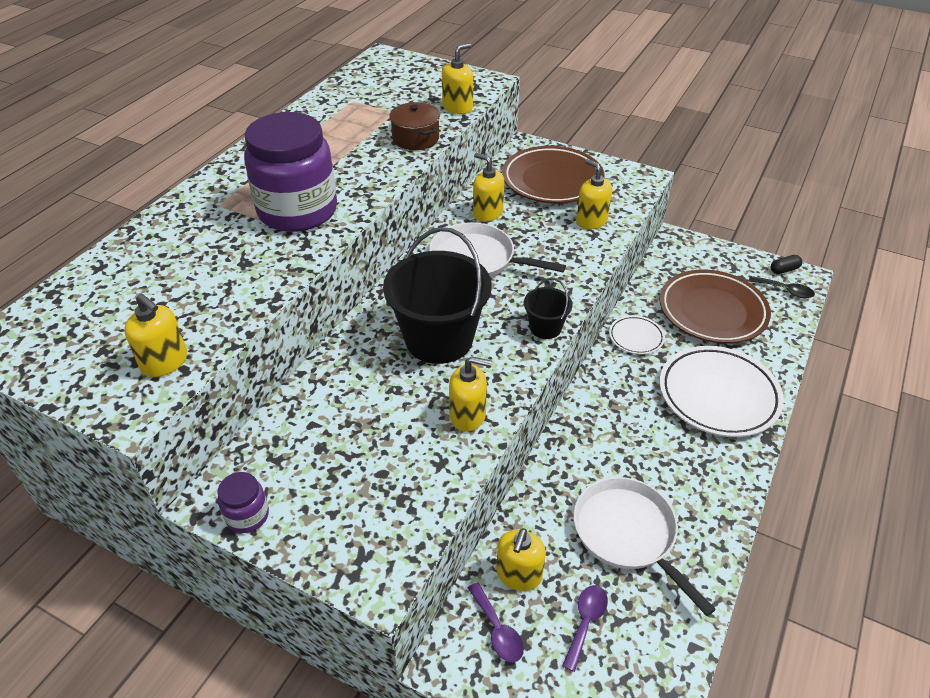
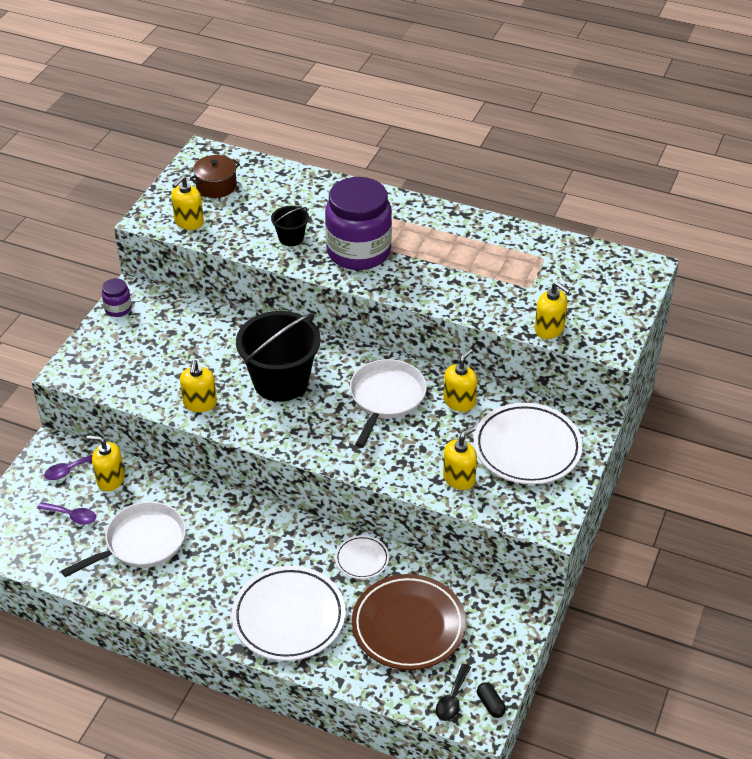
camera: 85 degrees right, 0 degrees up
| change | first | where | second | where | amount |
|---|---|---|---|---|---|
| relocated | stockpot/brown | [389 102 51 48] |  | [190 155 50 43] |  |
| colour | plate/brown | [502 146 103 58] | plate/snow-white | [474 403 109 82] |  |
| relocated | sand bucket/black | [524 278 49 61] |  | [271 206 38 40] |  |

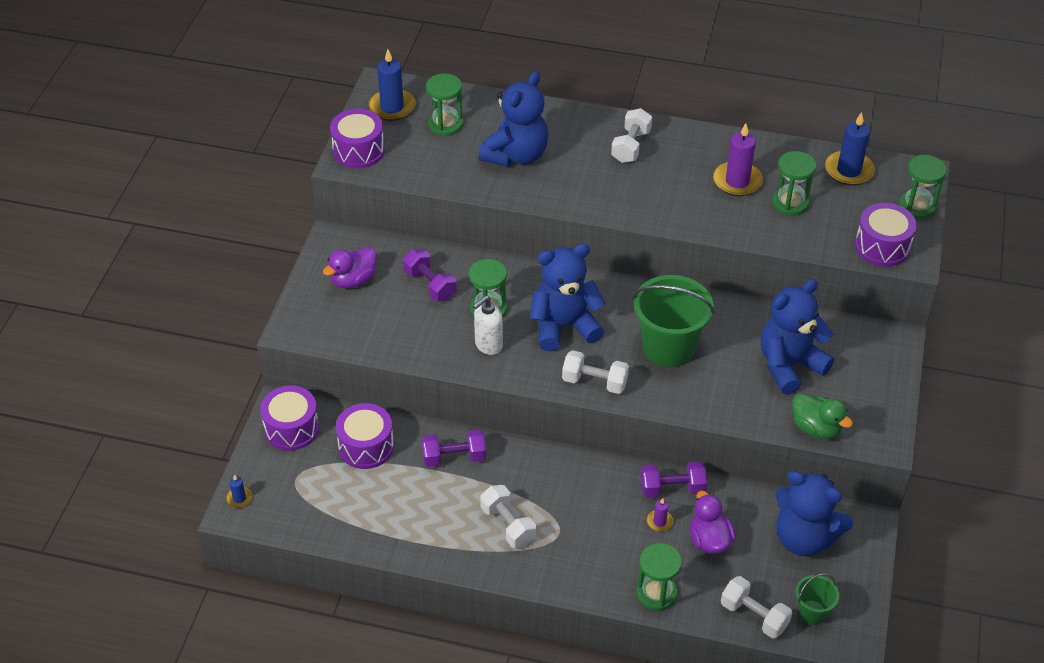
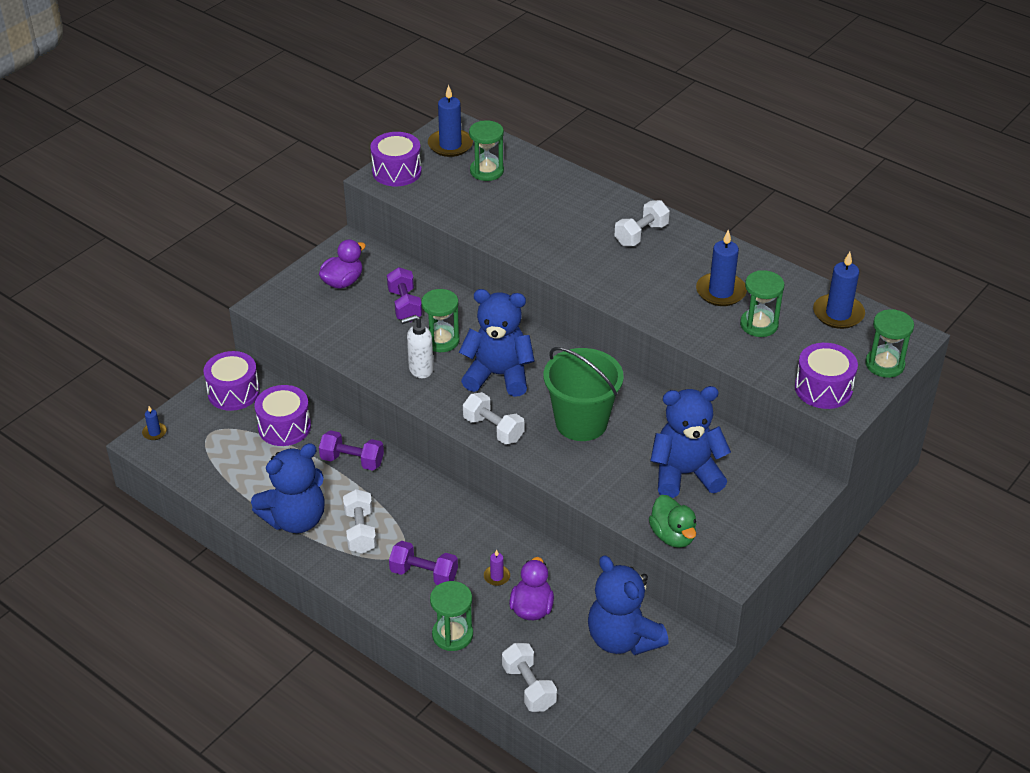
camera: 25 degrees right, 5 degrees down
| change | first | where | second | where | amount |
|---|---|---|---|---|---|
| relocated | teddy bear/cobalt | [479 71 69 96] |  | [251 443 74 90] |  |
| colour | pillar candle/royal purple | [713 123 50 73] | pillar candle/cobalt | [696 230 51 76] |  |
| spun | rubber duck/royal purple | [323 247 53 42] |  | [319 239 47 50] | 150 degrees clockwise |
| relocated | hand weight/royal purple | [640 461 67 37] |  | [389 541 69 44] |  |
| missing | sand bucket/green | [796 573 43 52] |  |  |  |

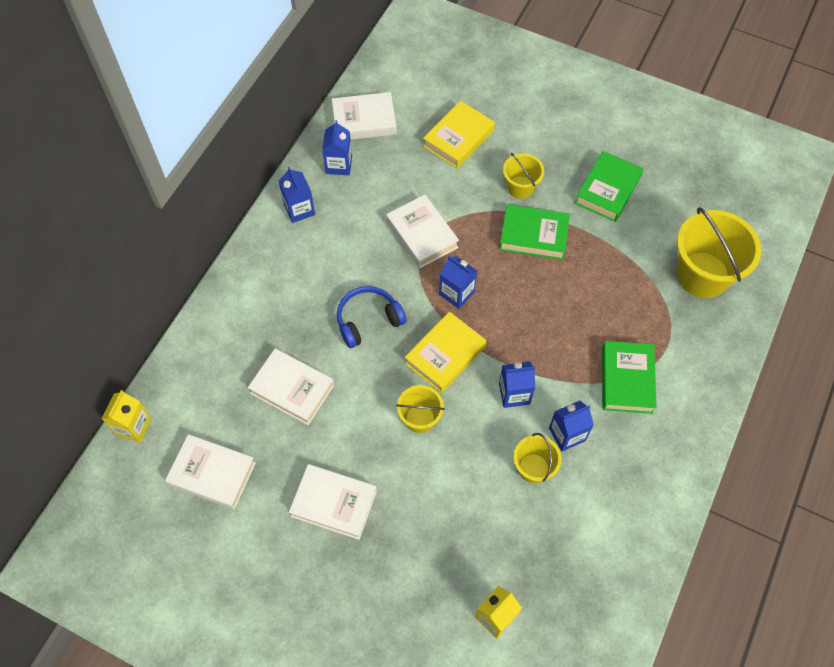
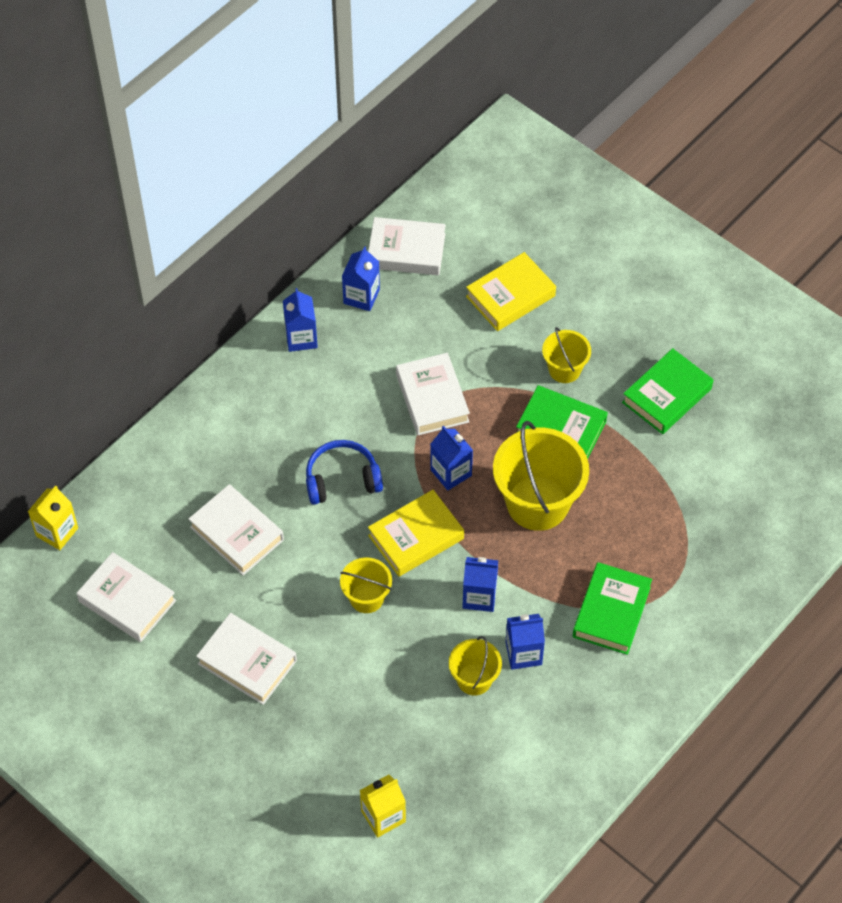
camera: 15 degrees right, 5 degrees down
| change | first | where | second | where | amount |
|---|---|---|---|---|---|
| relocated | sand bucket/bright yellow | [677 207 84 91] |  | [493 421 96 110] |  |

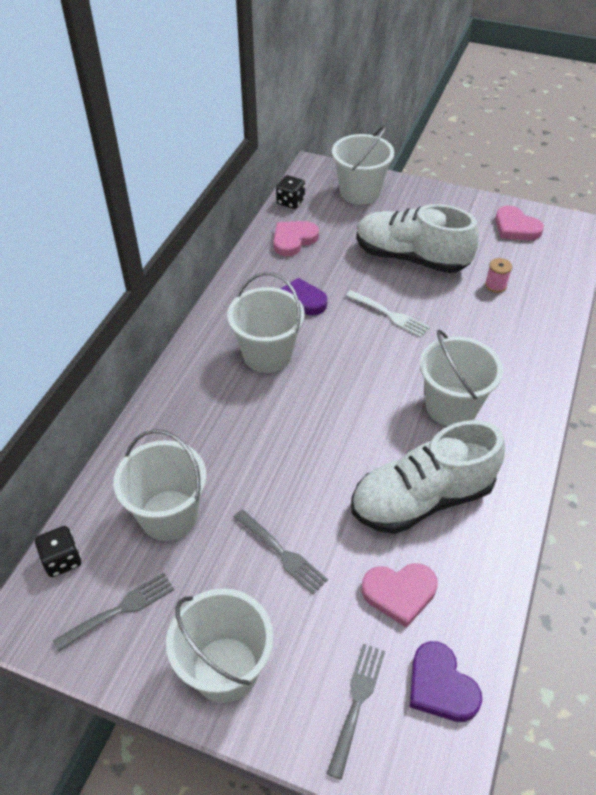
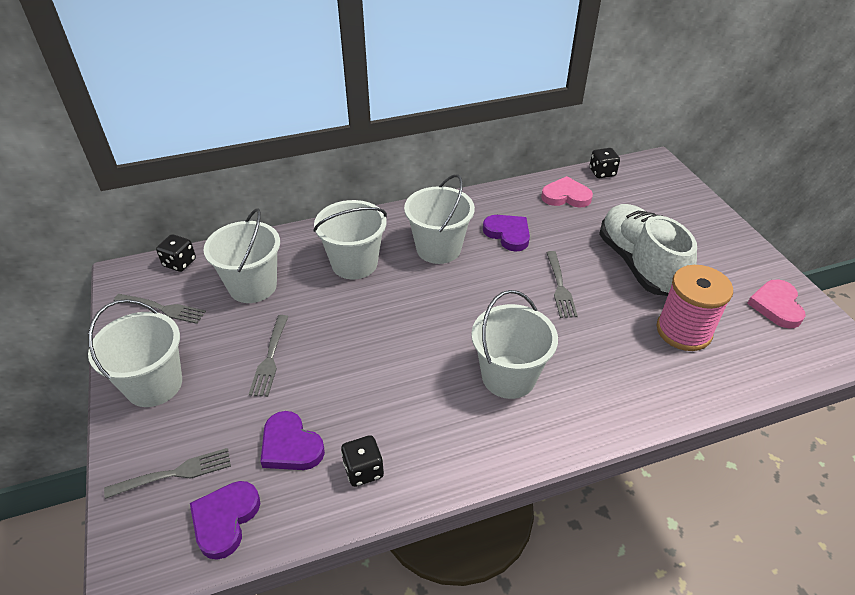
camera: 50 degrees right, 5 degrees down
| change | first | where | second | where | amount |
|---|---|---|---|---|---|
| relocated | sand bucket/snow-white | [332 125 62 80] |  | [313 200 74 79] |  |
| size | reel of thread/rose-pink | [485 258 27 35] |  | [656 265 77 86] | x2.22 |
| colour | table fork/snow-white | [346 290 84 47] | table fork/gray | [546 251 32 67] |  |
| missing | shoe/snow-white | [351 420 154 114] |  |  |  |
| colour | heart shape/rose-pink | [361 563 77 65] | heart shape/royal purple | [260 411 65 59] |  |
| appeared |  |  | game die/black | [341 435 43 52] |  |

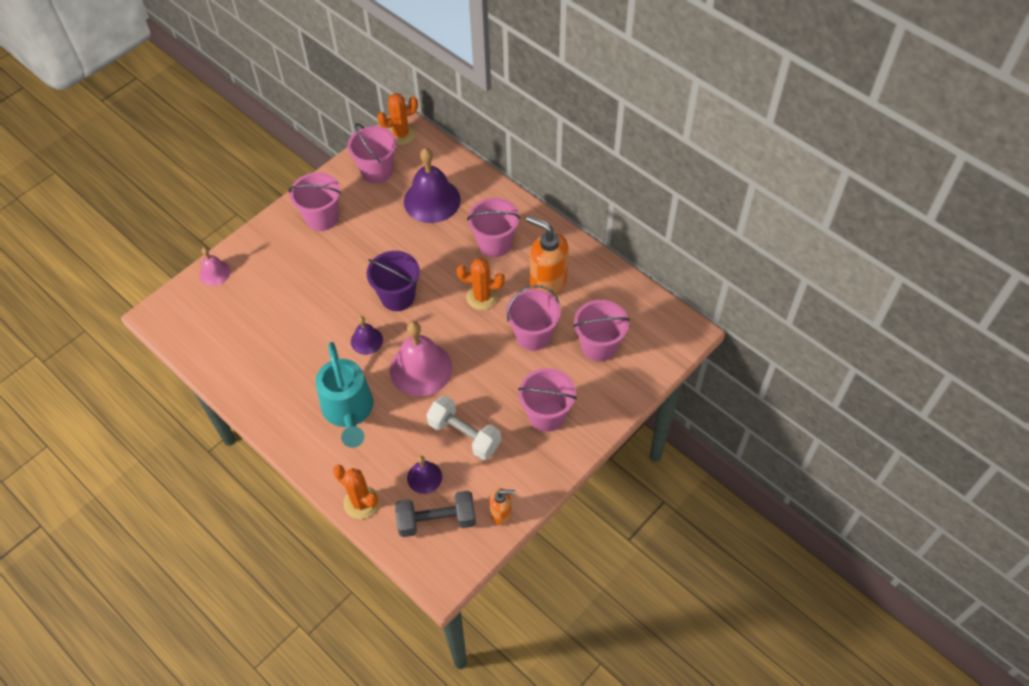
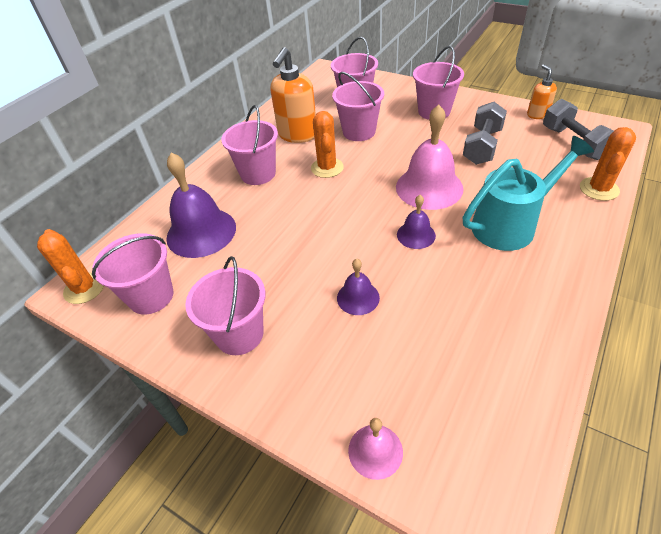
camera: 100 degrees left, 10 degrees down
| change | first | where | second | where | amount |
|---|---|---|---|---|---|
| missing | sand bucket/royal purple | [367 251 53 60] |  |  |  |
| colour | hand weight/snow-white | [426 396 75 64] | hand weight/gray | [463 102 44 63] |  |
| relocated | hand bell/royal purple | [407 456 35 38] |  | [337 259 43 56] |  |

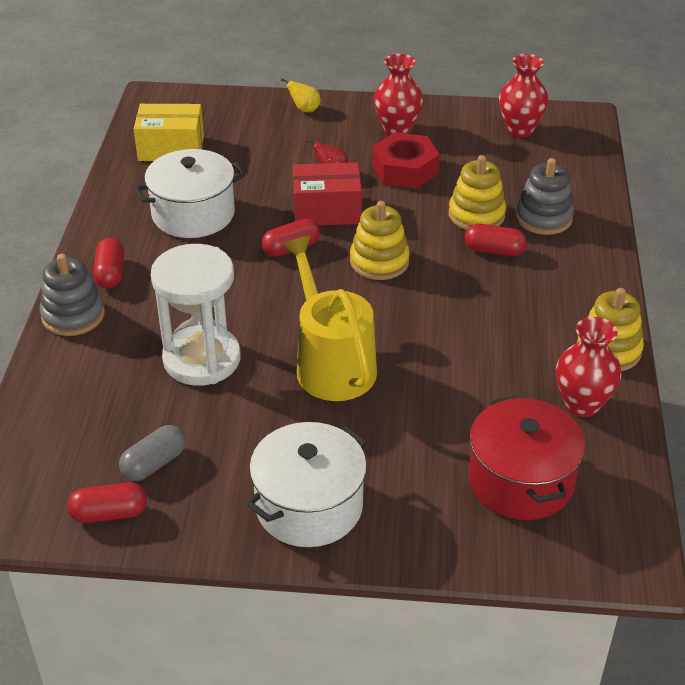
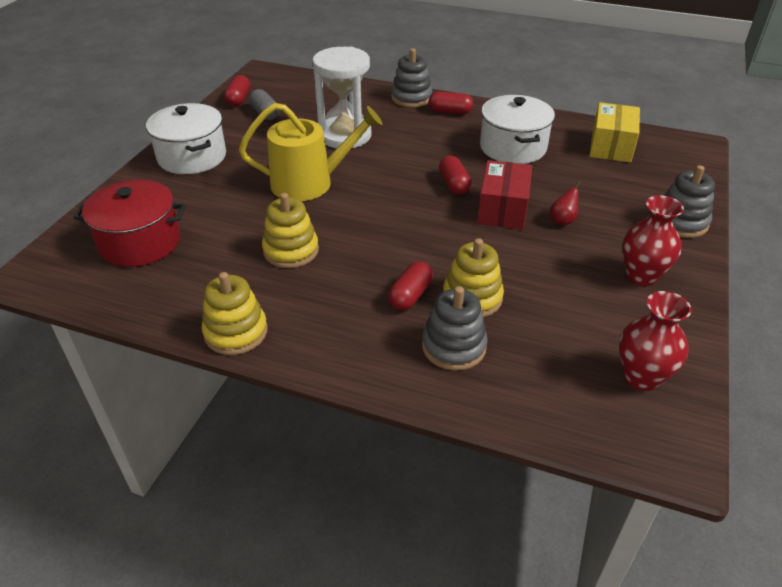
camera: 105 degrees right, 0 degrees up
| change | first | where | second | where | amount |
|---|---|---|---|---|---|
| exchanged | pear/bright yellow | [281 79 40 33] | stacking toy/gray | [664 165 51 73] |  |
| missing | hex nut/crimson | [372 132 68 57] |  |  |  |
| relocated | stacking toy/bright yellow | [350 201 60 79] |  | [262 193 57 75] |  |
| missing | flower vase/crimson | [556 317 65 100] |  |  |  |

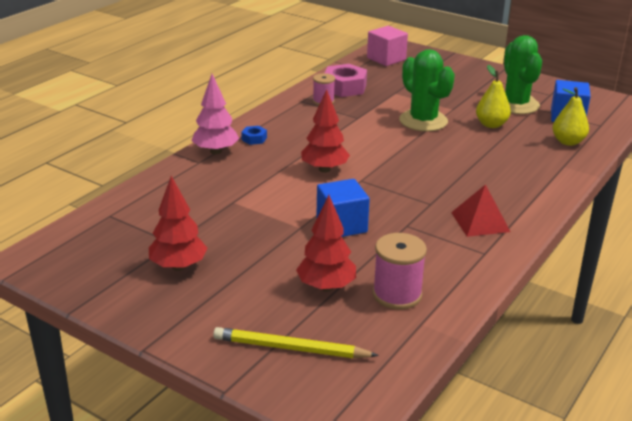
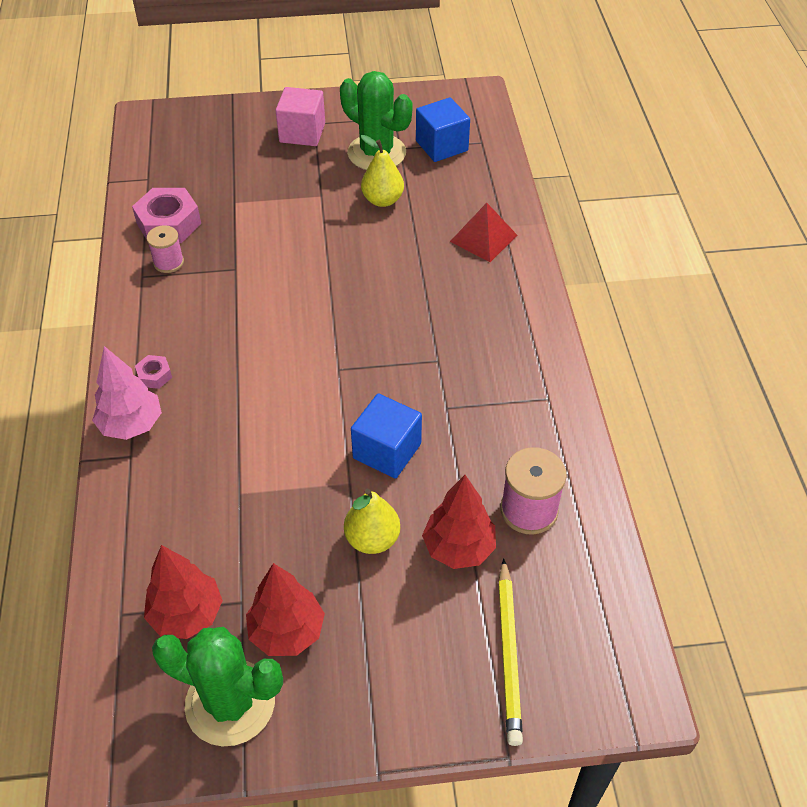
camera: 40 degrees left, 20 degrees up
| change | first | where | second | where | amount |
|---|---|---|---|---|---|
| relocated | cube/rose-pink | [367 26 41 40] |  | [276 87 49 59] |  |
| relocated | cactus/green | [399 49 56 82] |  | [152 627 131 119] |  |
| relocated | pear/bright yellow | [552 87 37 59] |  | [344 489 56 65] |  |
| relocated | toy tree/crimson | [301 89 49 84] |  | [144 545 79 94] |  |
| colour | hex nut/cobalt | [241 126 26 19] | hex nut/rose-pink | [135 355 37 34] |  |
| relocated | pyramid/crimson | [451 184 59 53] |  | [450 203 68 59] |  |
| spun | lead pencil/bright yellow | [213 327 166 31] |  | [498 558 25 188] | 60 degrees counterclockwise |

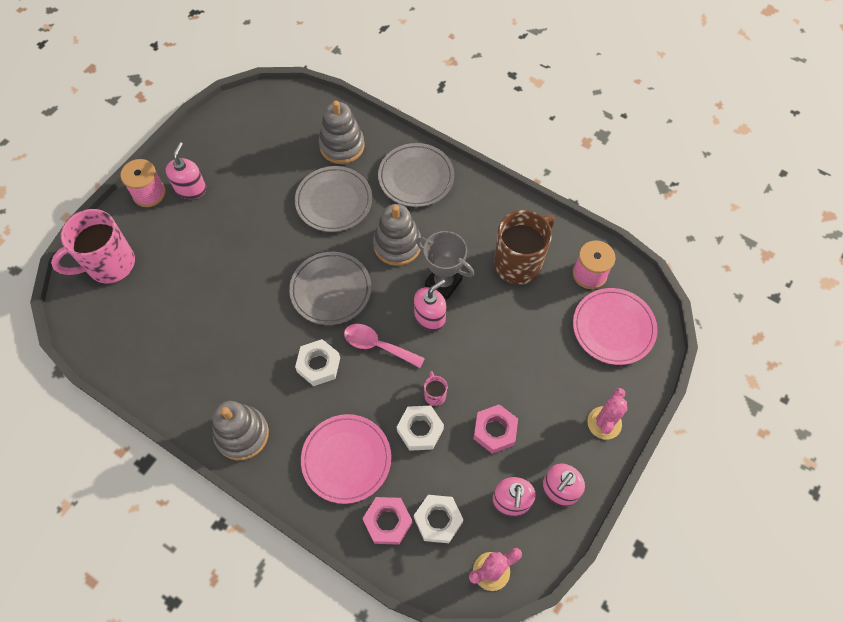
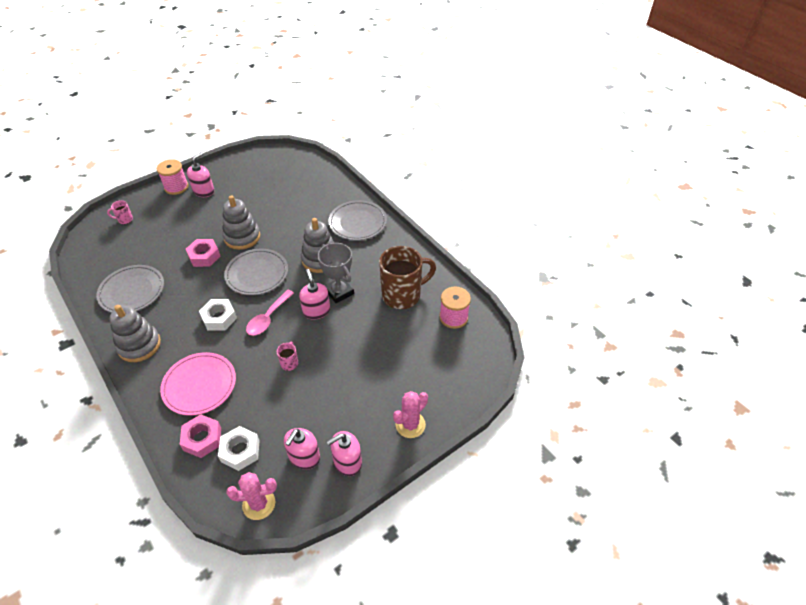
camera: 20 degrees right, 15 degrees down
| change | first | where | second | where | amount |
|---|---|---|---|---|---|
| relocated | stacking toy/gray | [319 100 46 64] |  | [223 195 37 55] |  |
| relocated | plate/gray | [295 166 77 66] |  | [96 265 68 48] |  |
| size | coffee mug/rose-pink | [51 209 84 75] |  | [107 200 26 24] | x0.42 |
| spun | soap pump/rose-pink | [414 279 32 52] |  | [299 269 31 51] | 90 degrees counterclockwise |
| missing | plate/rose-pink | [573 288 85 77] |  |  |  |
| spun | teaspoon/rose-pink | [344 324 81 44] |  | [246 290 48 46] | 105 degrees counterclockwise |
| relocated | hex nut/rose-pink | [474 404 44 50] |  | [186 239 35 28] |  |
| missing | hex nut/snow-white | [397 406 47 45] |  |  |  |

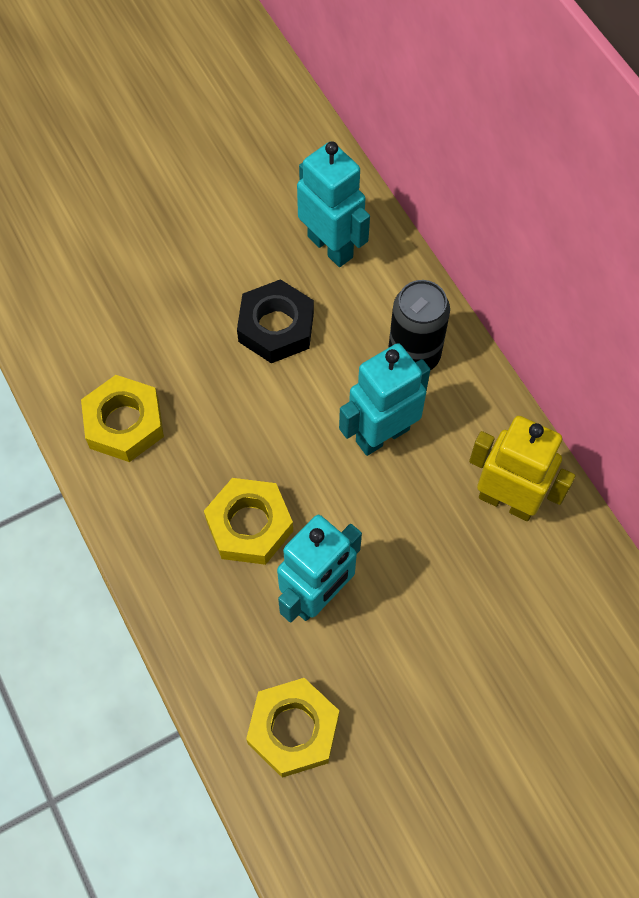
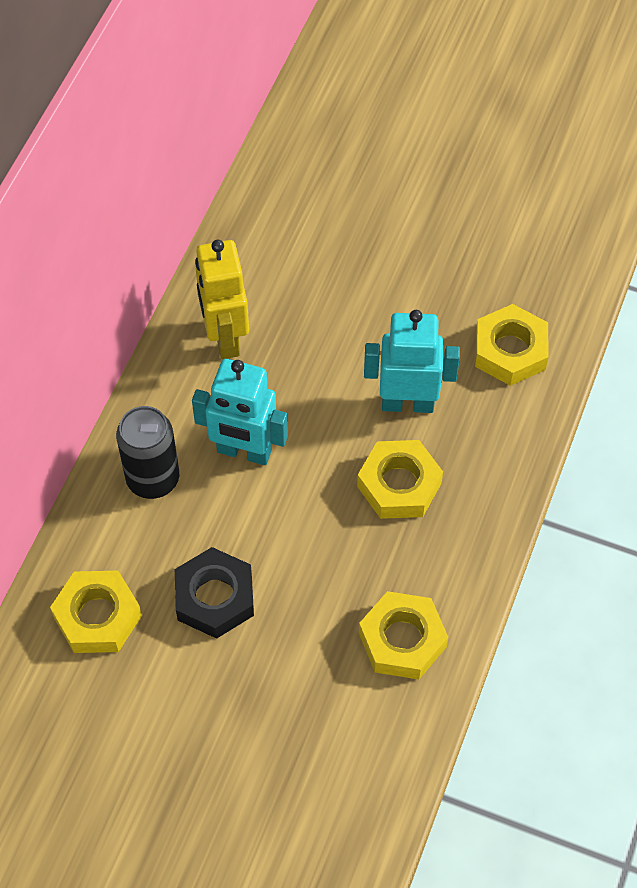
camera: 130 degrees left, 5 degrees down
| change | first | where | second | where | amount |
|---|---|---|---|---|---|
| exchanged | robot/teal | [297 141 73 126] | hex nut/bright yellow | [50 571 92 82] |  |

